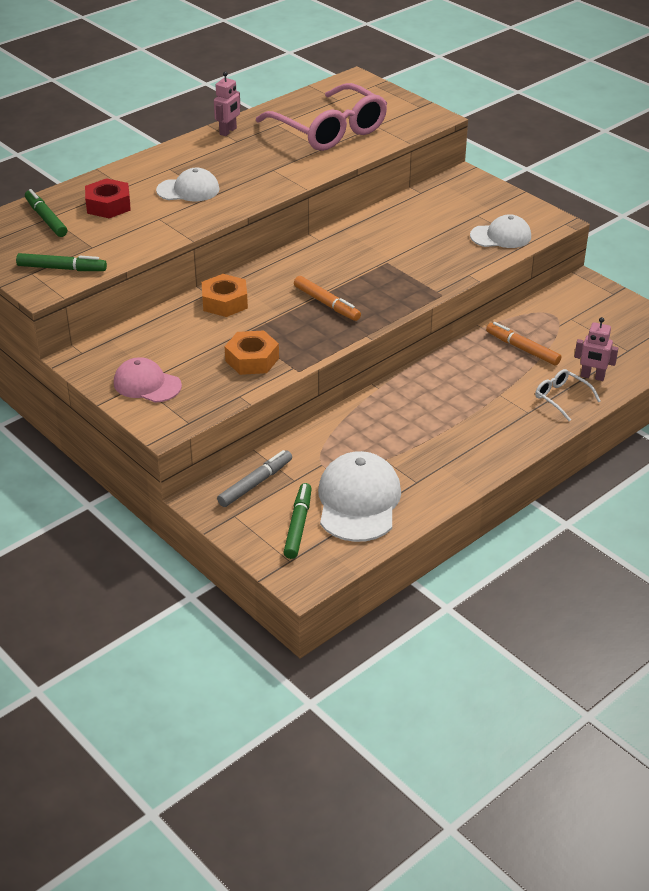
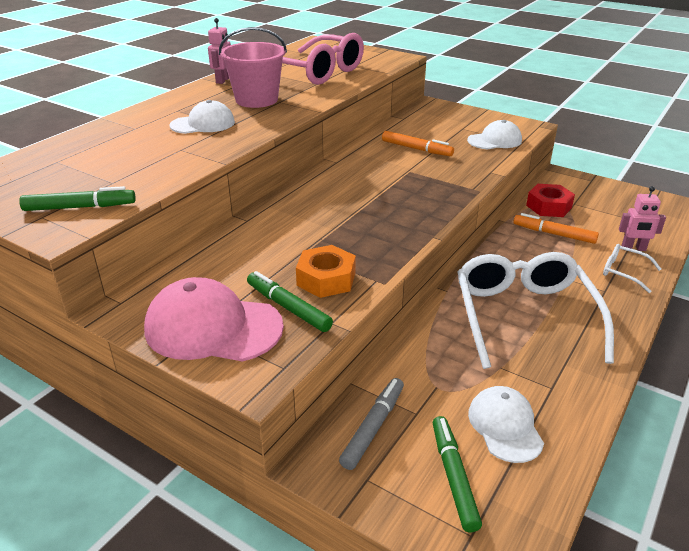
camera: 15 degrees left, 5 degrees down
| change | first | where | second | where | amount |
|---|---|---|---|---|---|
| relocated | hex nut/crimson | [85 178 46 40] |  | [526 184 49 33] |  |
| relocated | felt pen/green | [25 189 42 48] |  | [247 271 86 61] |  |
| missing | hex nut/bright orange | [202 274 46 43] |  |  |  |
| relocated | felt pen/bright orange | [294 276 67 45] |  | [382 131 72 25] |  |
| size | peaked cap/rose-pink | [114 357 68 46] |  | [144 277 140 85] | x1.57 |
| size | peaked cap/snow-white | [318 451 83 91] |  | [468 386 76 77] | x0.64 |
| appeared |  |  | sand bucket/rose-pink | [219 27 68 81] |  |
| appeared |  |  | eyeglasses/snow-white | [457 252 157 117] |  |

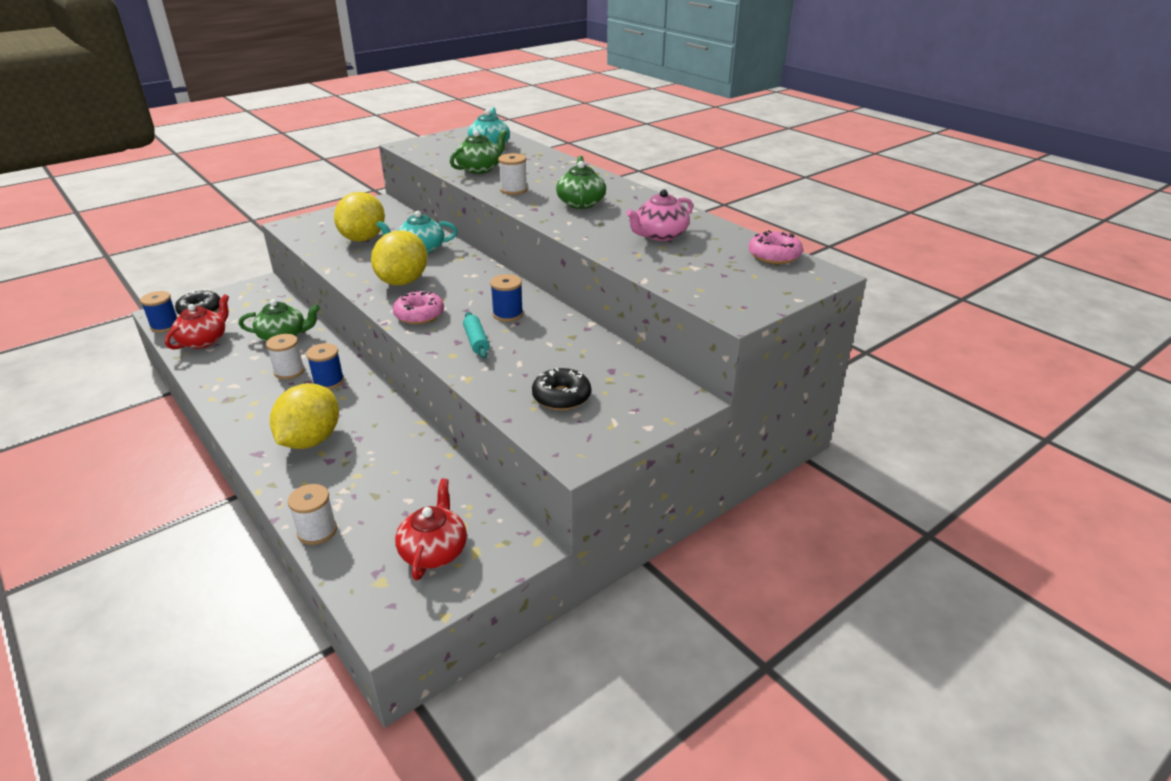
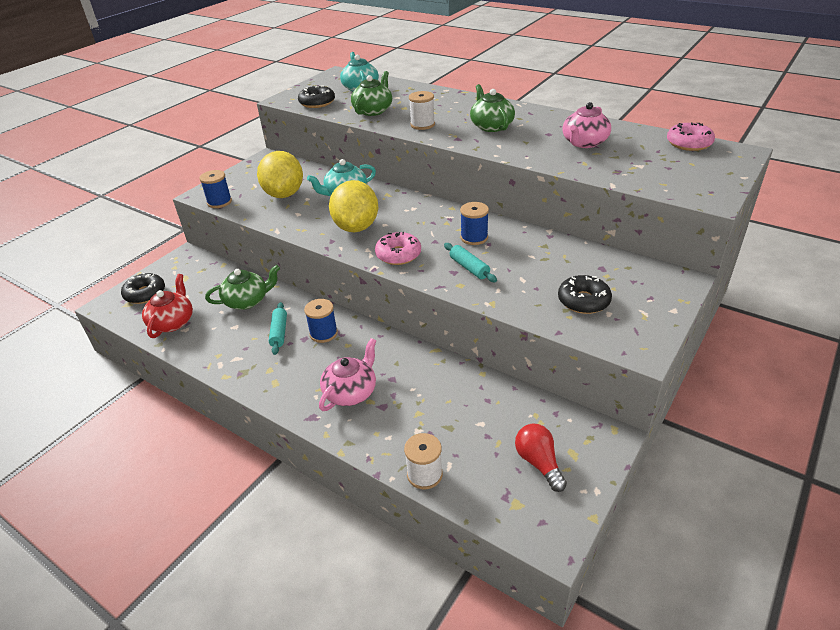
camera: 15 degrees left, 5 degrees up
| change | first | where | second | where | amount |
|---|---|---|---|---|---|
| relocated | reel of thread/cobalt | [140 291 37 42] |  | [199 170 33 38] |  |
| exchanged | reel of thread/snow-white | [266 334 39 46] | dough roller/teal | [269 302 18 53] |  |
| exchanged | citrus fruit/bright yellow | [270 383 69 66] | china teapot/rose-pink | [319 338 57 73] |  |
| exchanged | china teapot/crimson | [395 478 72 102] | bulb/crimson | [515 424 52 68] |  |
| appeared |  |  | glazed donut/black | [298 85 37 23] |  |

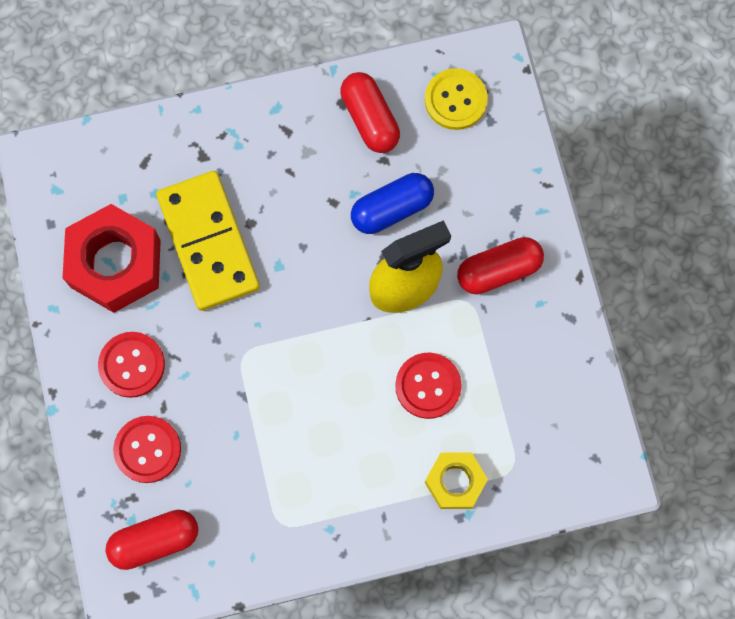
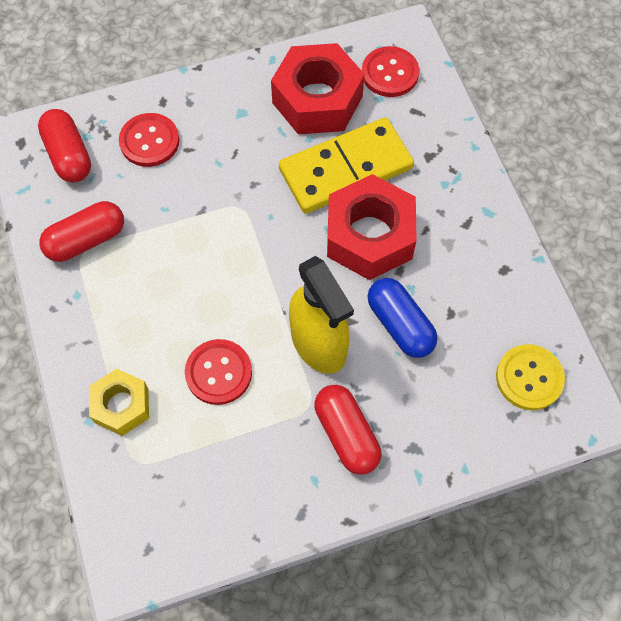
camera: 85 degrees right, 10 degrees down
| change | first | where | second | where | amount |
|---|---|---|---|---|---|
| relocated | pill/crimson | [340 72 60 81] |  | [39 201 85 61] |  |
| relocated | shirt button/crimson | [98 332 67 66] |  | [362 46 57 51] |  |
| appeared |  |  | hex nut/crimson | [327 174 90 106] |  |

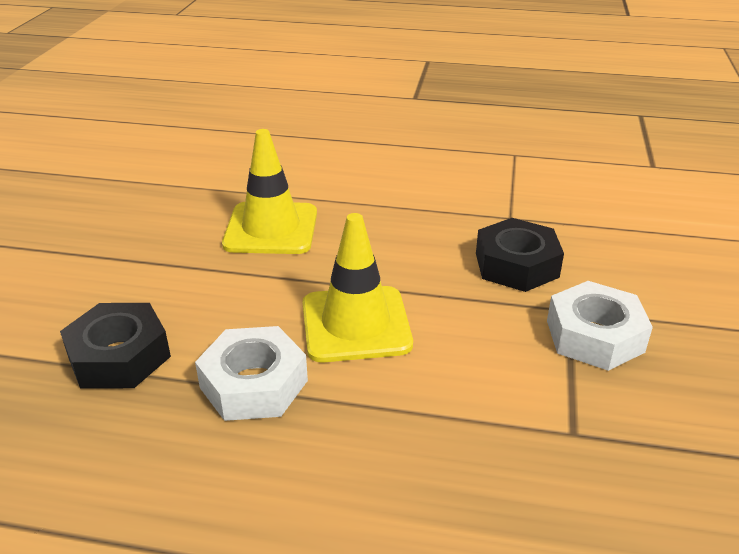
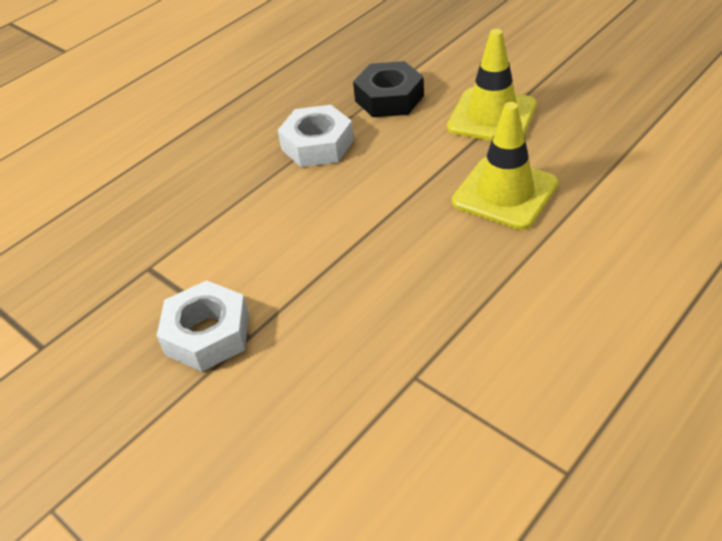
camera: 125 degrees right, 10 degrees up
| change | first | where | second | where | amount |
|---|---|---|---|---|---|
| relocated | traffic cone/bright yellow | [302 213 111 150] |  | [447 29 90 112] |  |
| missing | hex nut/black | [476 218 88 74] |  |  |  |

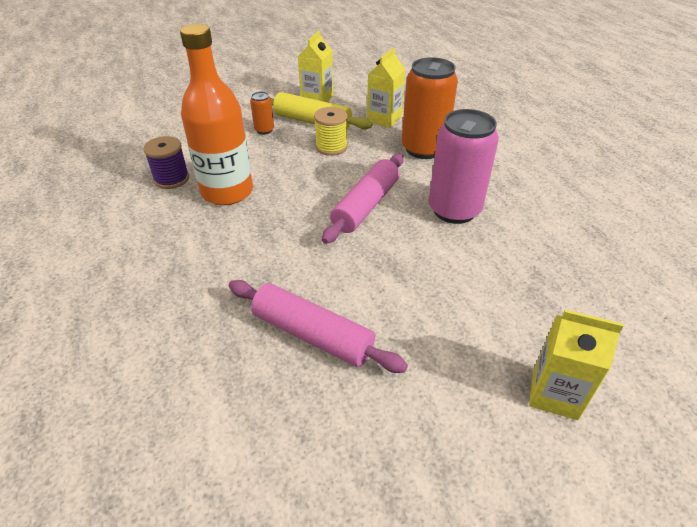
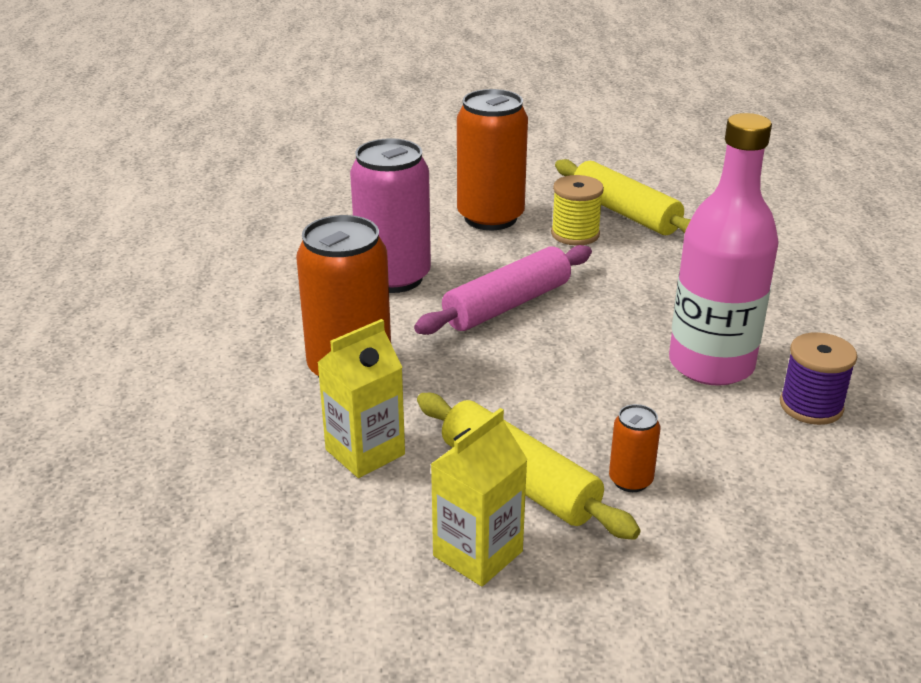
camera: 160 degrees left, 10 degrees down
| change | first | where | second | where | amount |
|---|---|---|---|---|---|
| colour | drink bottle/bright orange | [180 24 73 181] | drink bottle/rose-pink | [669 113 110 273] |  |
| relocated | reel of thread/bright yellow | [314 107 34 49] |  | [551 175 53 71] |  |
| colour | dough roller/rose-pink | [229 280 179 93] | dough roller/bright yellow | [555 159 136 76] |  |
| missing | juice carton/bright yellow | [529 310 95 110] |  |  |  |
| appeared |  |  | can/bright orange | [457 89 71 141] |  |

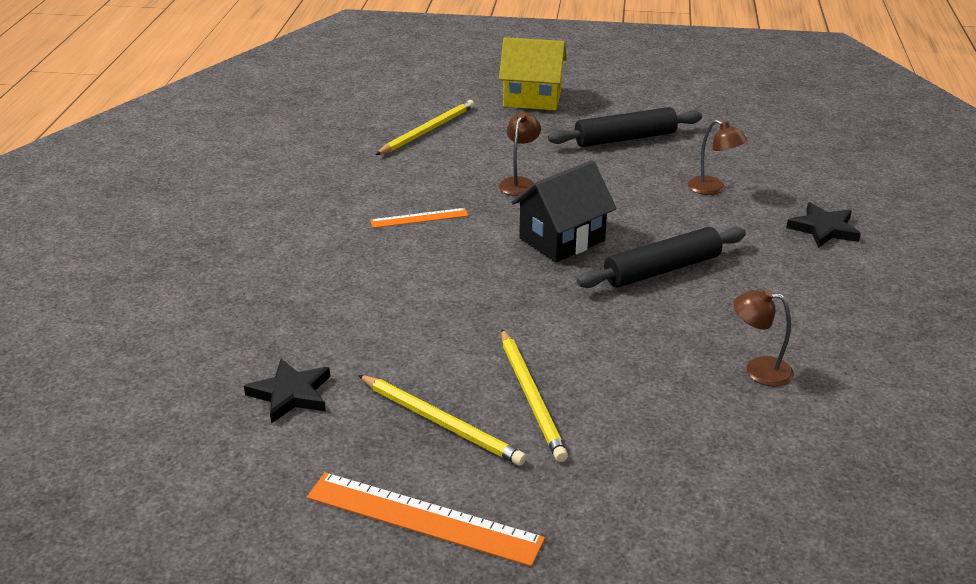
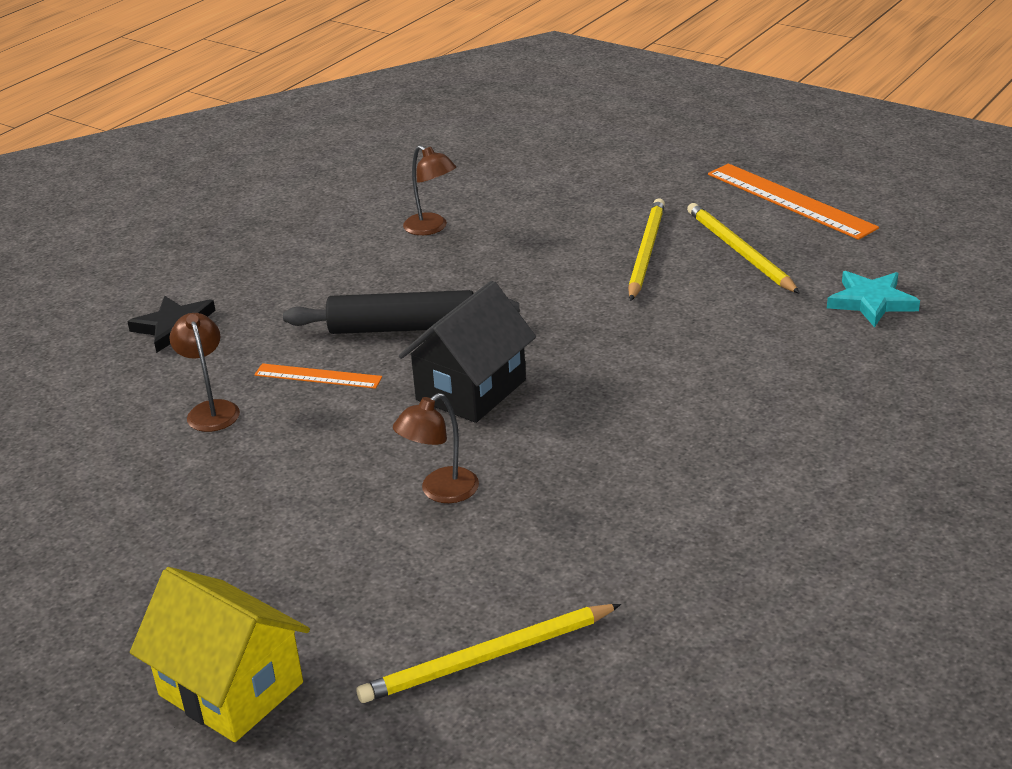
camera: 150 degrees left, 0 degrees up
| change | first | where | second | where | amount |
|---|---|---|---|---|---|
| missing | dough roller/black | [548 107 154 40] |  |  |  |
| spun | cottage/black | [511 160 106 102] |  | [399 281 137 142] | 45 degrees counterclockwise |
| relocated | ruler/bright orange | [370 208 98 20] |  | [254 363 128 26] |  |
| colour | star shape/black | [244 359 86 65] | star shape/teal | [827 271 93 56] |  |

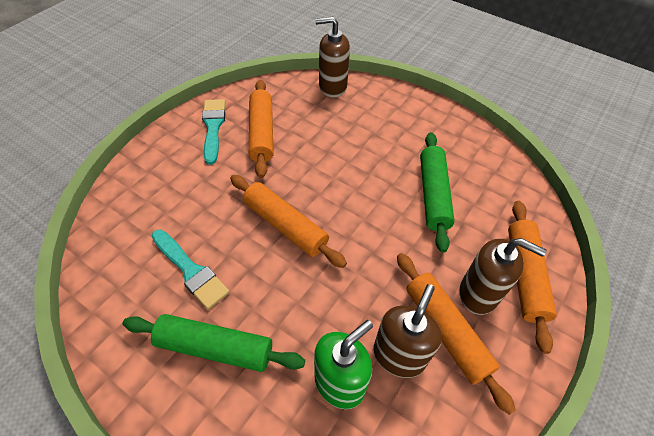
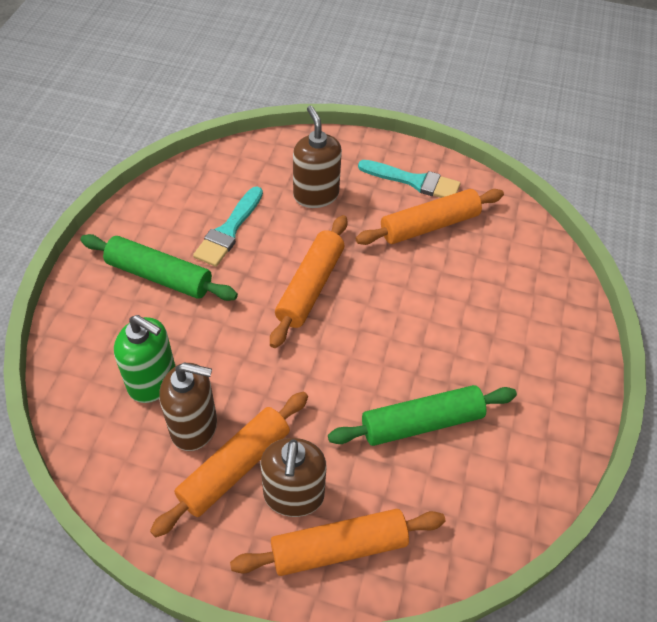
camera: 70 degrees right, 0 degrees up
| change | first | where | second | where | amount |
|---|---|---|---|---|---|
| relocated | soap pump/brown | [315 17 35 80] |  | [293 106 49 102] |  |
| spun | paint brush/teal | [202 99 23 66] |  | [358 160 103 38] | 45 degrees clockwise |
| spun | dough roller/green | [122 314 183 58] |  | [80 234 158 67] | 60 degrees counterclockwise |

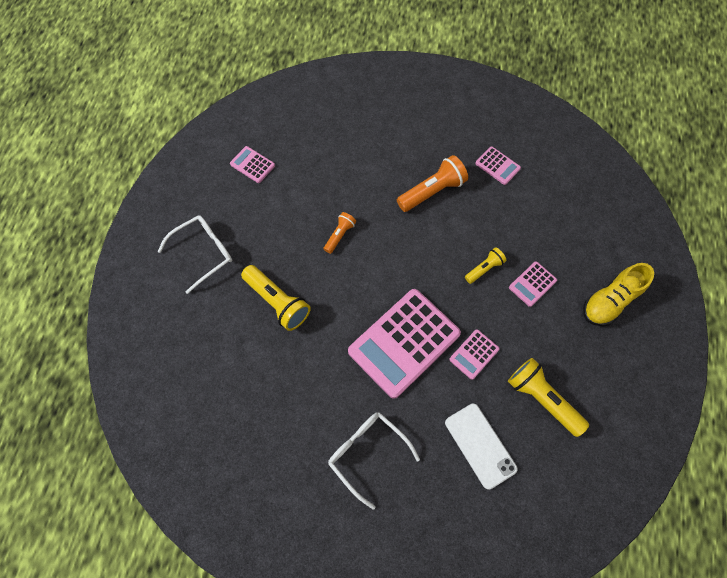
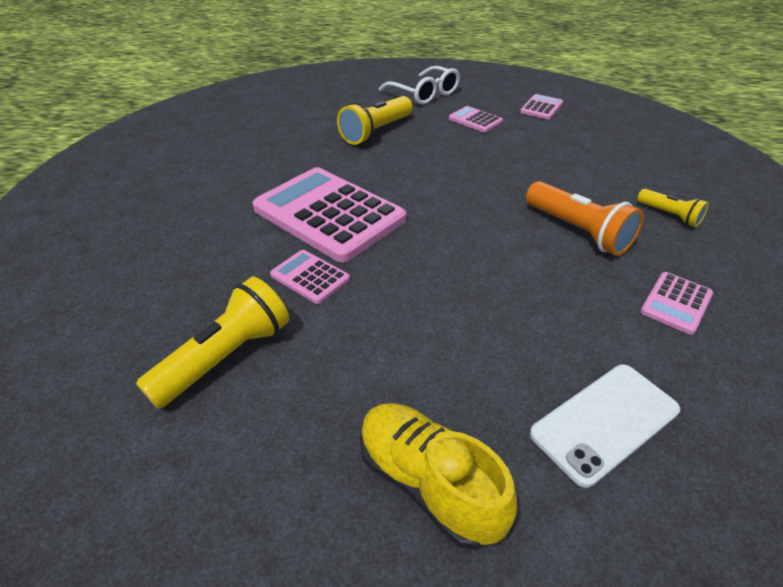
camera: 85 degrees right, 25 degrees down
| change | first | where | second | where | amount |
|---|---|---|---|---|---|
| missing | torch/bright orange | [324 212 32 42] |  |  |  |
| relocated | torch/bright yellow | [465 248 41 36] |  | [637 189 72 38] |  |
| relocated | pocket calculator/rose-pink | [509 261 48 46] |  | [449 106 54 26] |  |
| relocated | phone/snow-white | [445 404 72 86] |  | [530 365 150 123] |  |
| missing | eyeglasses/snow-white | [328 412 92 98] |  |  |  |

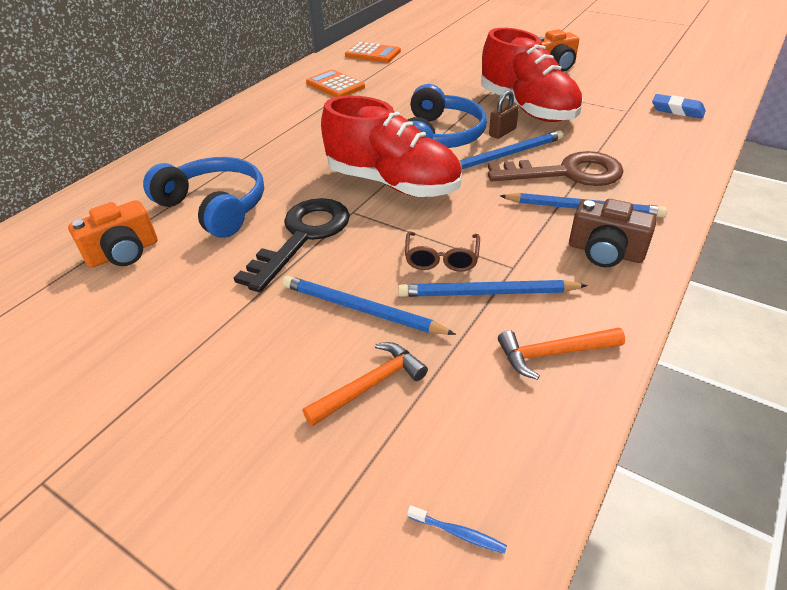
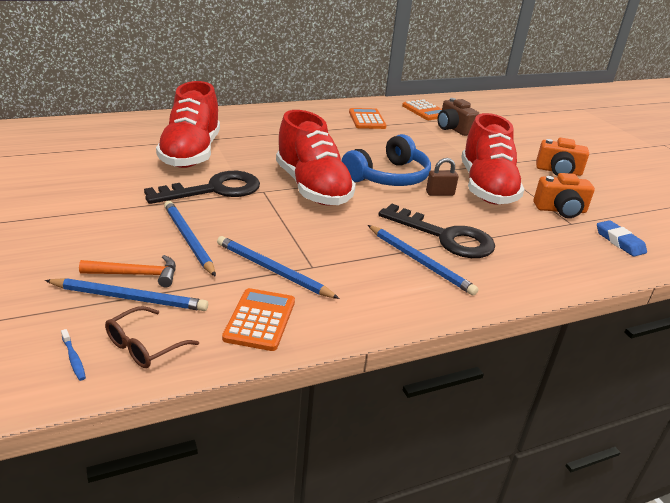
camera: 30 degrees right, 10 degrees down
| change | first | where | second | where | amount |
|---|---|---|---|---|---|
| relocated | lead pencil/cobalt | [459 130 104 40] |  | [45 278 163 33] |  |
| colour | latchkey/brown | [488 151 136 35] | latchkey/black | [378 204 117 54] |  |
| exchanged | over-ear headphones/cobalt | [143 157 121 81] | shoe/crimson | [156 81 64 87] |  |
| relocated | photo camera/brown | [569 199 88 68] |  | [437 98 42 38] |  |
| relocated | photo camera/bright orange | [68 200 90 68] |  | [534 173 61 45] |  |
| relocated | eyeglasses/brown | [405 232 75 40] |  | [105 306 94 62] |  |
| exchanged | carpenter's hammer/bright orange | [498 327 127 53] | pocket calculator/bright orange | [222 288 73 63] |  |

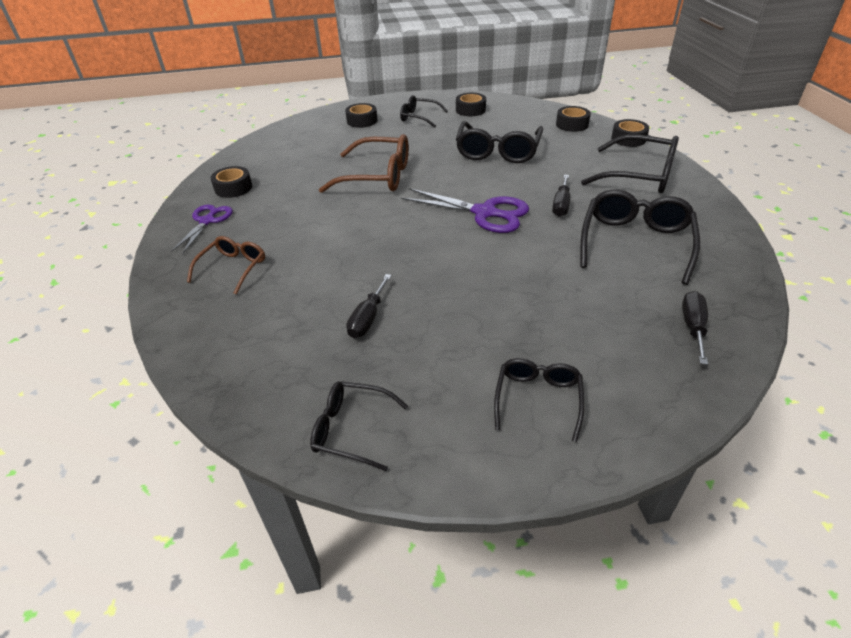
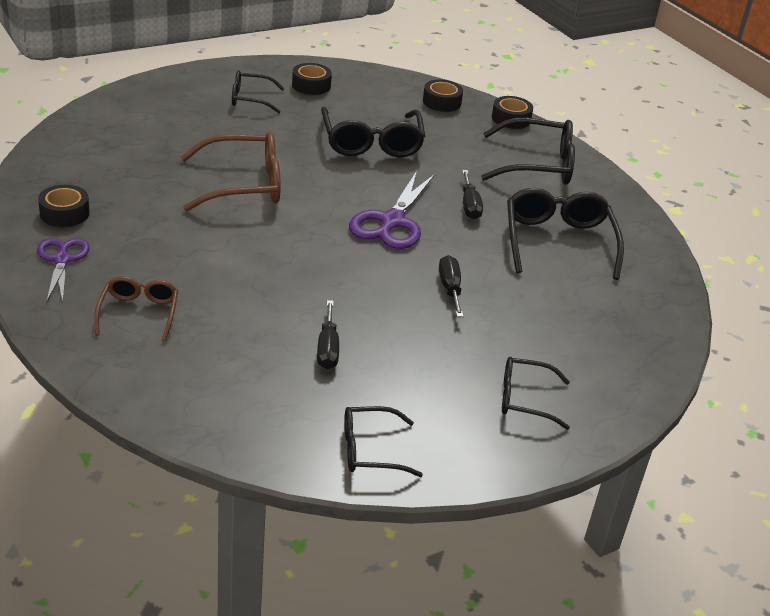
camera: 25 degrees left, 5 degrees down
| change | first | where | second | where | amount |
|---|---|---|---|---|---|
| missing | tape/black | [345 103 32 25] |  |  |  |
| spun | shears/royal purple | [401 188 128 45] |  | [349 171 86 78] | 105 degrees clockwise |
| relocated | hand screwdriver/black | [682 291 26 74] |  | [439 255 25 62] |  |
| spun | eyeglasses/black | [494 358 91 84] |  | [502 357 68 73] | 75 degrees counterclockwise |

